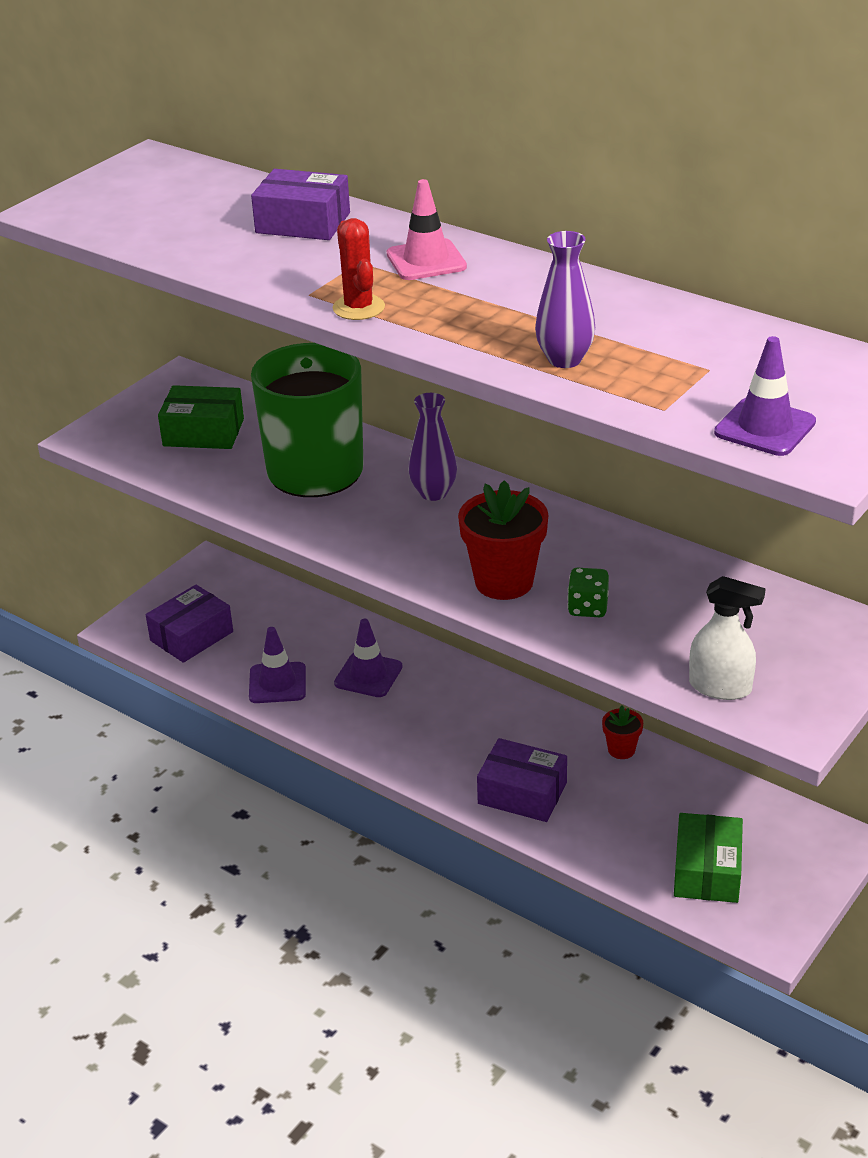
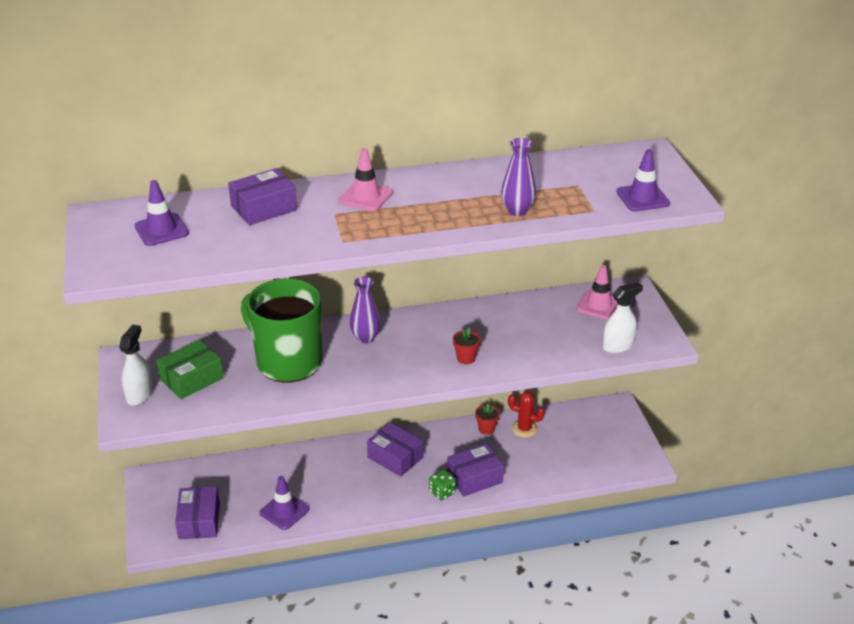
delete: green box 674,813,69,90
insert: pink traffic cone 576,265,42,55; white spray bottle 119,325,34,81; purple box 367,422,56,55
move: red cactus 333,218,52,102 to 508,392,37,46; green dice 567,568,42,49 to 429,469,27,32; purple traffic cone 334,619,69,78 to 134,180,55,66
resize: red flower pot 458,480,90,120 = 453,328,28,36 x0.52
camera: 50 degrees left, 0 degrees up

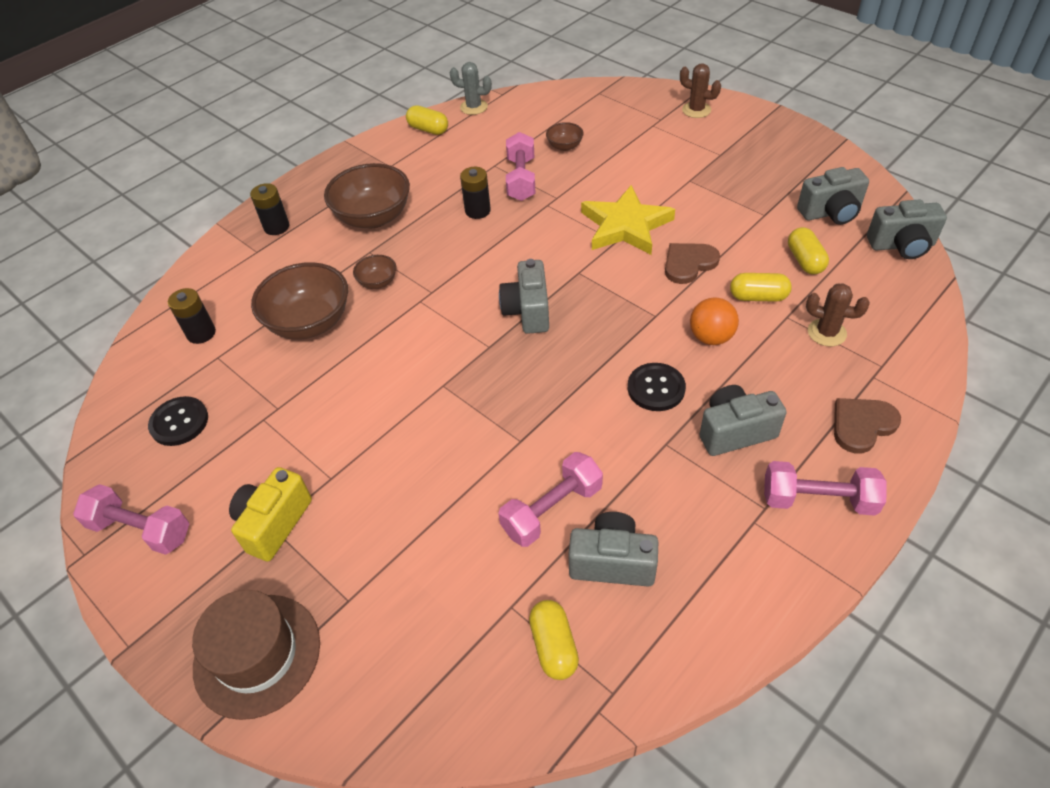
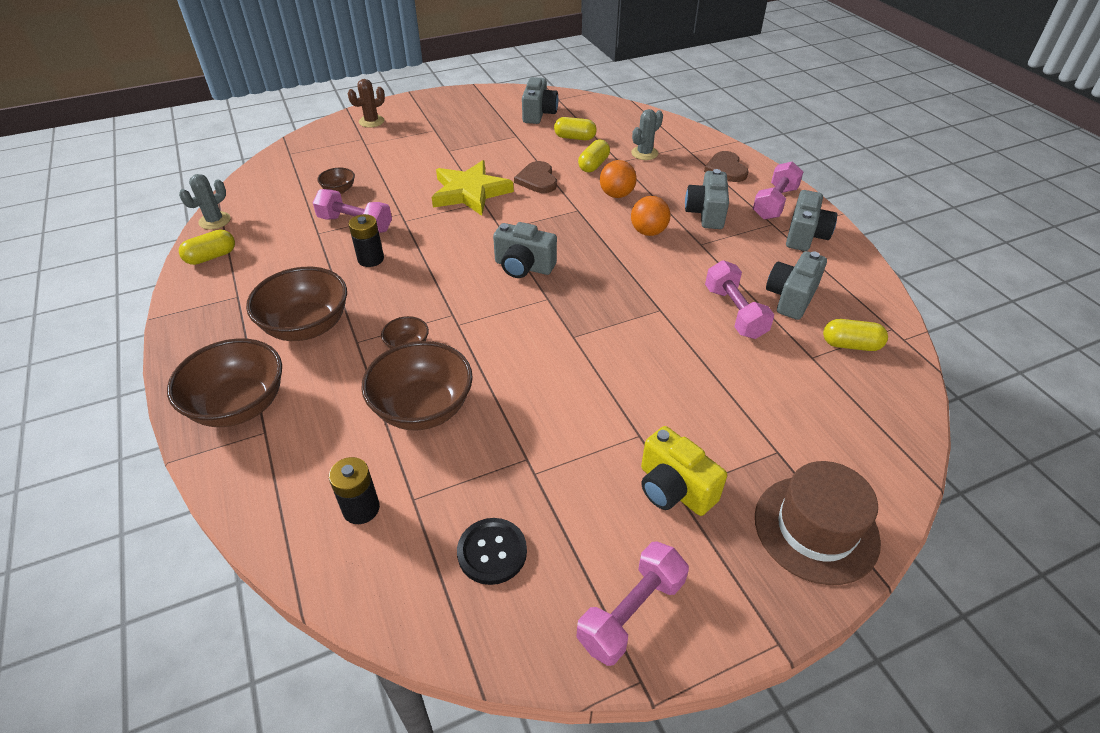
move: grey camera 867,200,80,59 to 786,190,51,61
replace: black battery 250,183,39,52 to brown bowl 167,339,115,88; black button 628,363,58,48 to orange ball 631,196,39,40
recolor: brown cactus 806,283,64,63 to grey cactus 631,109,32,51
camera: 70 degrees left, 5 degrees down

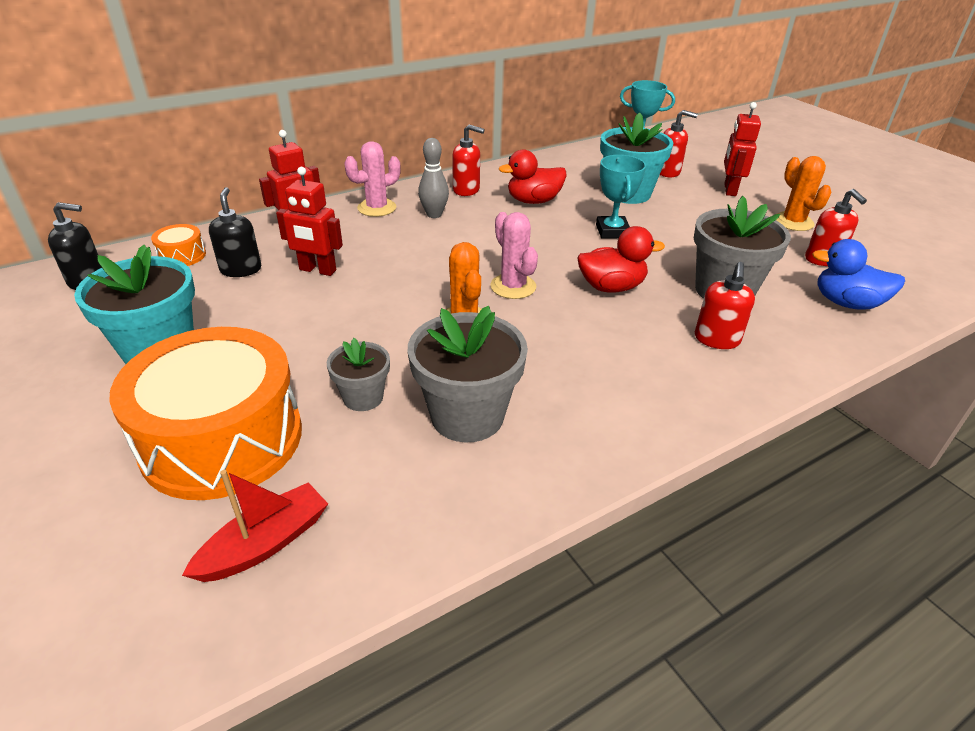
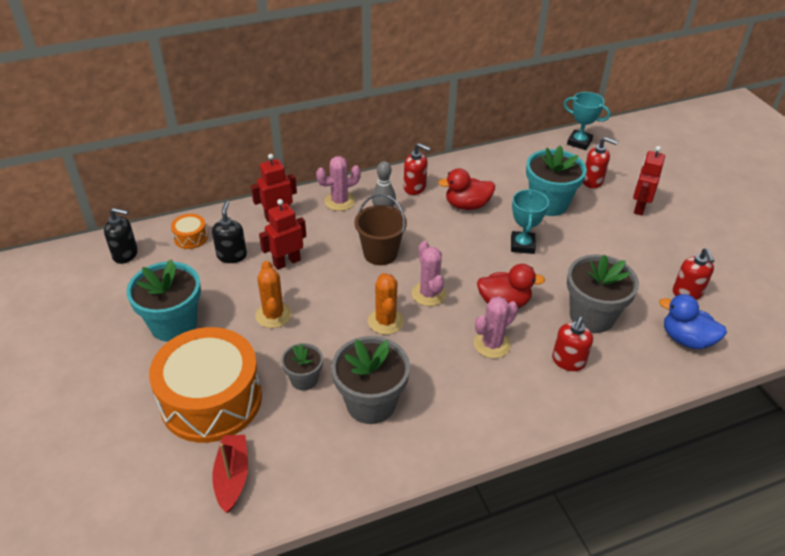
insert: brown bucket 354,194,53,71; pink cactus 474,296,44,62
move: orange cactus 776,156,55,75 to 255,261,37,67
rotate: red robot 276,167,67,109 = 259,199,47,71 120 degrees clockwise; red boat 182,470,146,112 = 212,435,36,78 60 degrees counterclockwise
camera: 10 degrees right, 5 degrees up

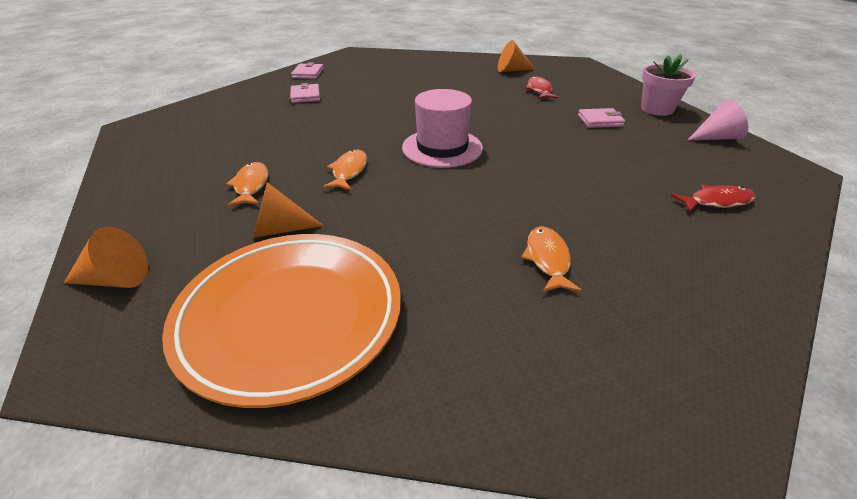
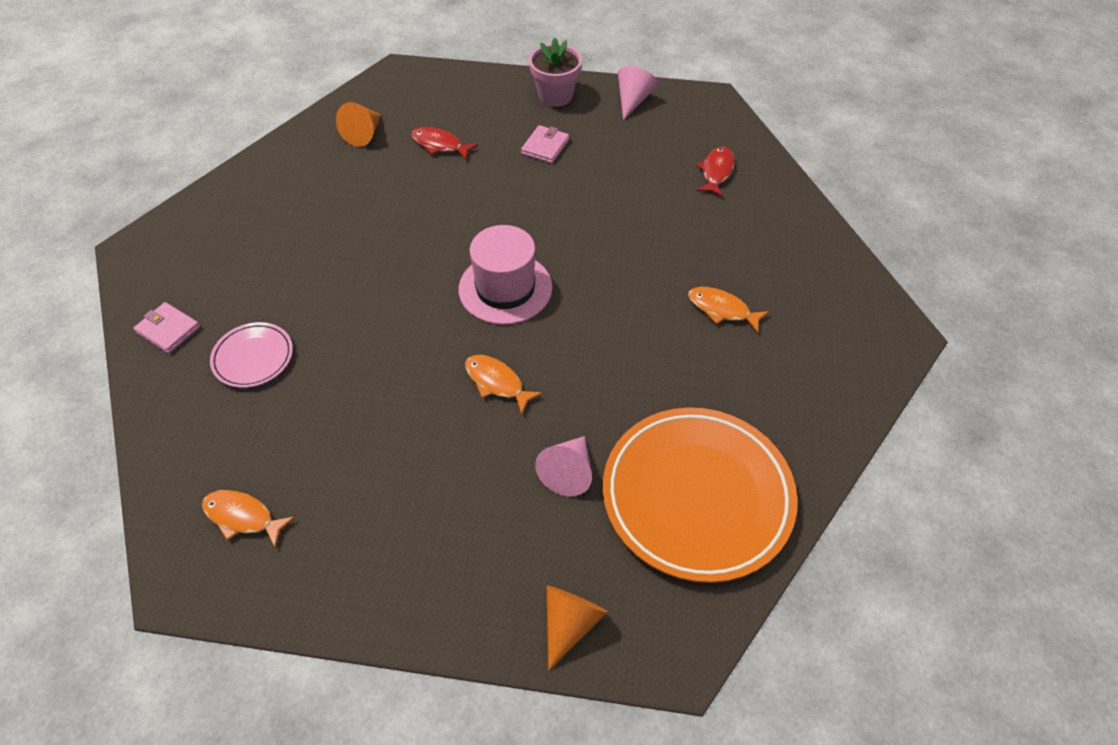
move: orange fish 226,162,42,45 to 202,490,94,58
replace: pink wallet 290,83,30,20 to pink plate 210,322,83,66
recolor: orange cone 253,182,71,56 to pink cone 535,436,57,60
camera: 60 degrees left, 15 degrees up

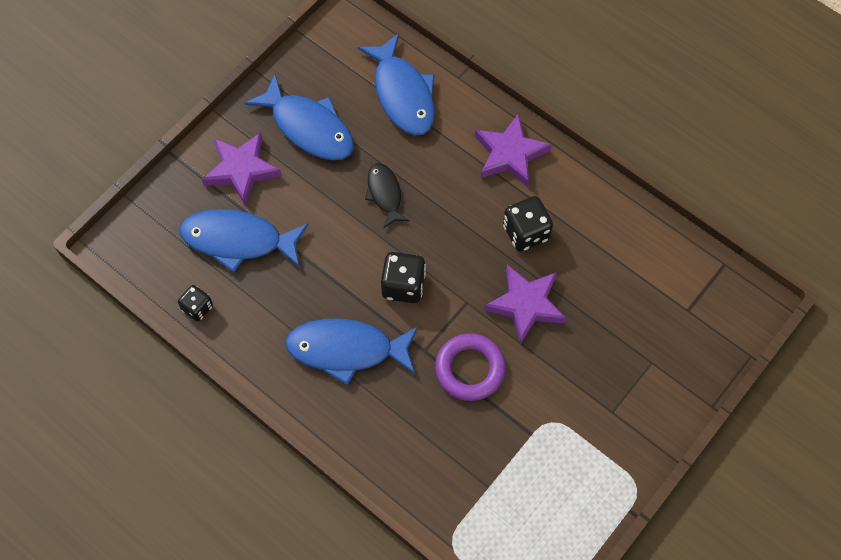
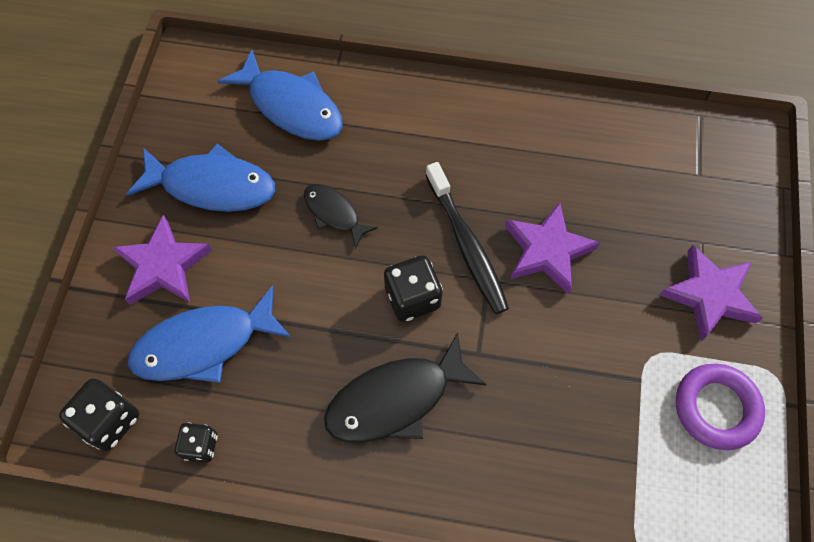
insert: black toothbrush 426,162,83,152
move: purple star 475,113,77,74 to 660,245,103,96; black dice 503,196,50,55 to 59,378,80,73; purple ring 435,333,71,68 to 676,364,89,86
recolor: blue fish 285,318,133,67 to black fish 324,333,163,110
camera: 30 degrees left, 0 degrees up

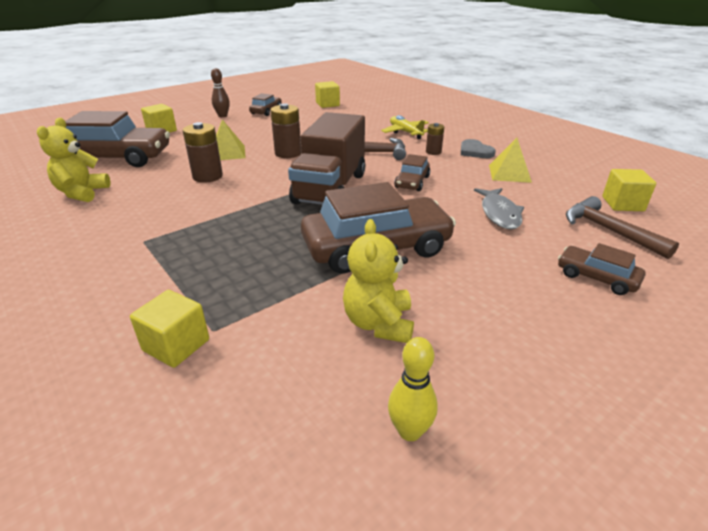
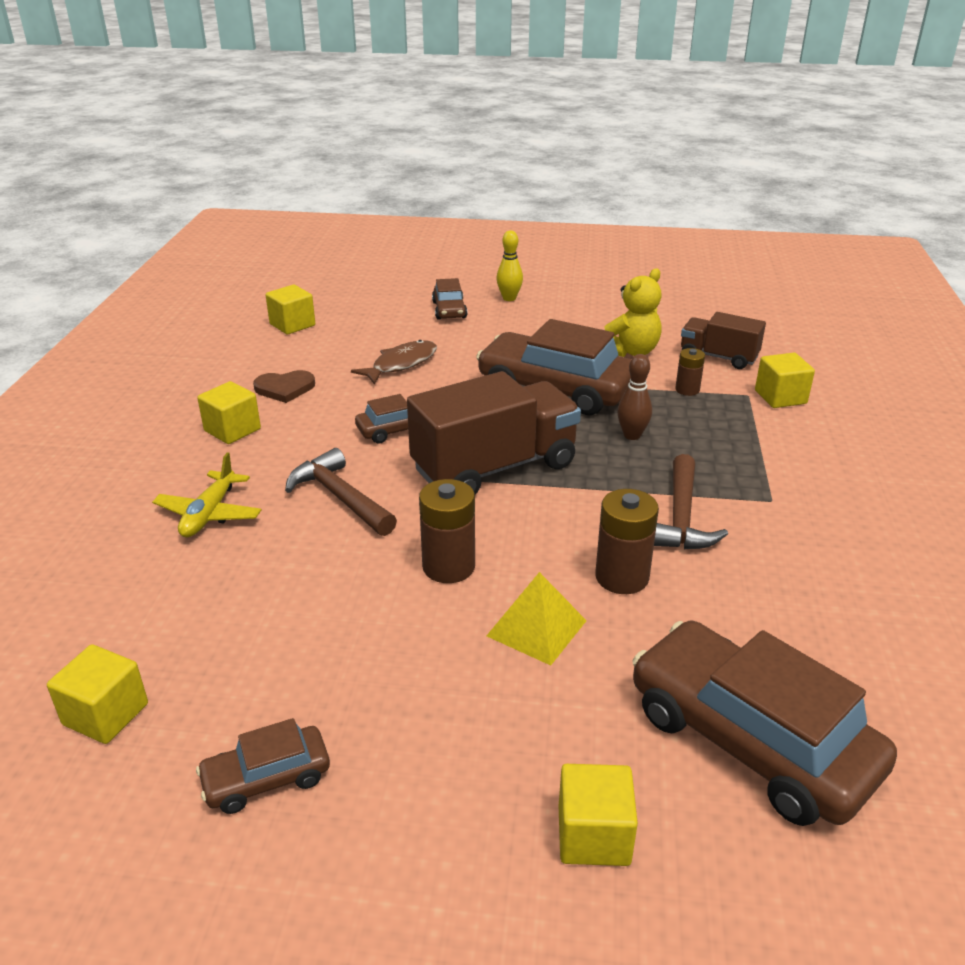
delete: yellow teddy bear 37,118,74,84
insert: brown truck 681,312,85,57
move: brown bowling pin 211,68,19,49 to 617,354,35,86; brown battery 426,123,18,32 to 675,348,30,48; brown hammer 566,196,113,63 to 654,454,74,95; yellow bowling pin 388,337,50,104 to 496,230,27,71
replace: yellow pyramid 489,138,43,45 to brown heart 253,370,62,33; grey heart 461,139,35,19 to yellow cube 197,381,64,63
recolor: grey fish 474,188,50,42 to brown fish 351,340,86,45
camera: 135 degrees left, 0 degrees up

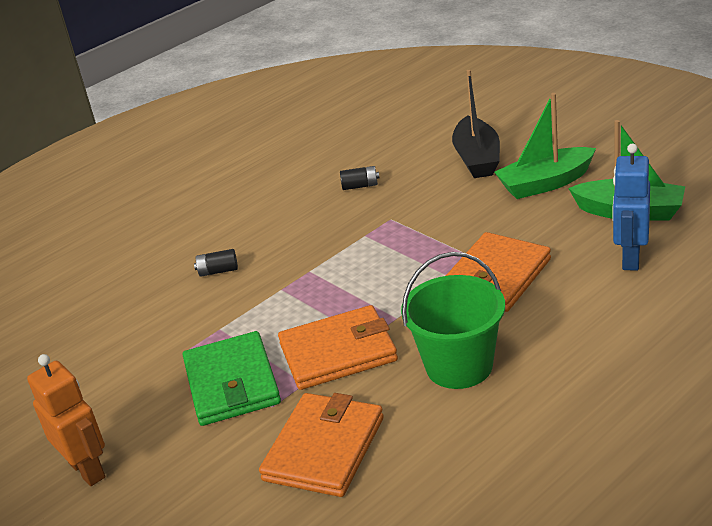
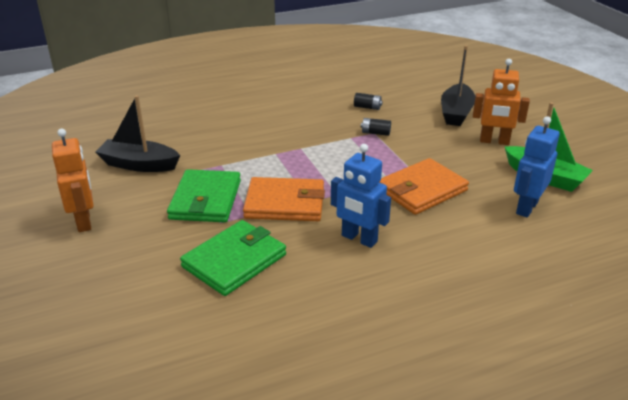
insert: black boat 95,95,85,77
move: black battery 194,249,44,28 to 361,118,30,18
replace: green boat 494,93,102,106 to orange robot 473,59,57,86; green bucket 401,252,104,137 to blue robot 331,144,60,104
recolor: orange wallet 259,393,125,104 to green wallet 180,220,106,76
camera: 15 degrees right, 0 degrees up

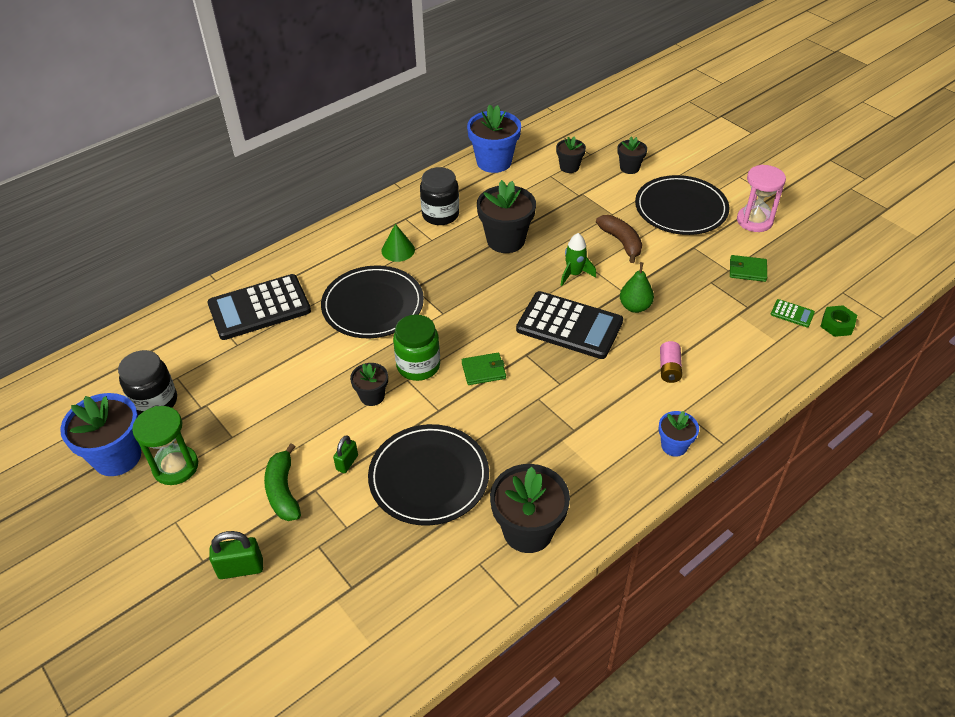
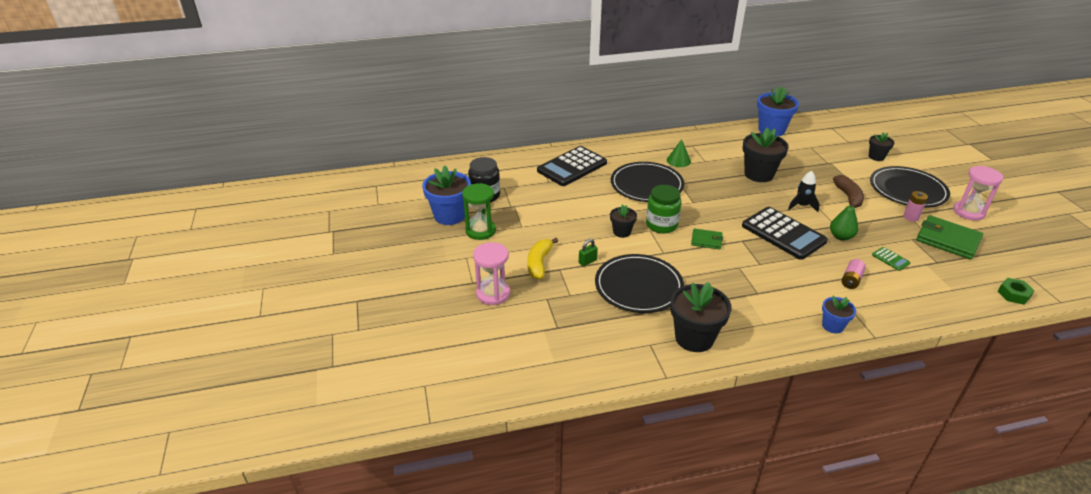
delete: black flower pot 556,136,30,37; black jar 420,167,39,58
insert: pink battery 903,191,25,31
move: green calculator 771,299,44,28 to 872,247,39,24
replace: green padlock 209,531,54,48 to pink hourglass 473,242,37,63
recolor: green rocket 560,233,36,53 to black rocket 788,171,32,41; green banana 264,443,37,78 to yellow banana 528,238,30,41
rotate: black calculator 207,274,104,66 = 537,146,70,40 45 degrees counterclockwise
resize: green wallet 730,255,37,27 = 916,215,67,45 x1.78
camera: 25 degrees right, 10 degrees down

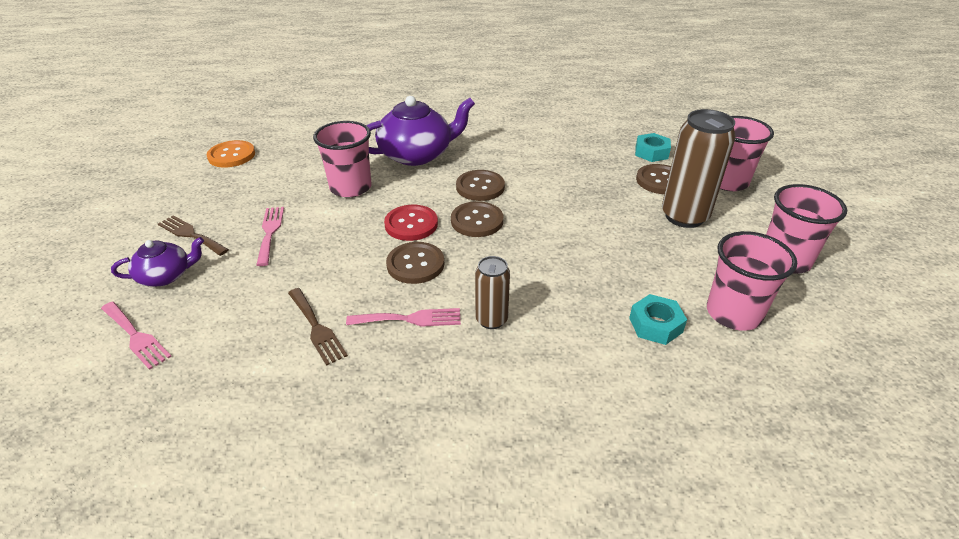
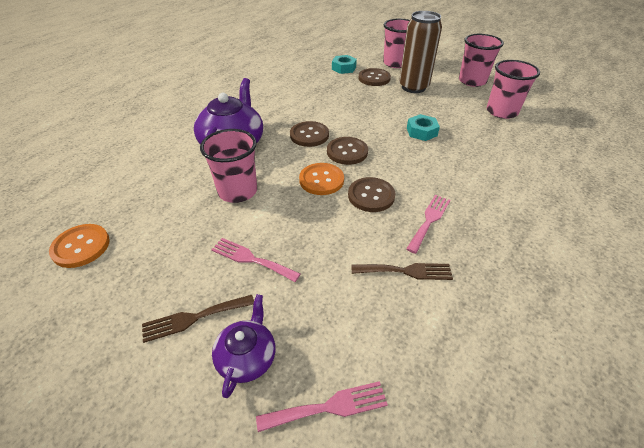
delete: brown can 475,256,35,73
move: turquoise nut 629,294,58,51 to 407,114,33,27
recolor: red button 384,205,54,36 to orange button 299,163,45,32
camera: 55 degrees left, 5 degrees up

